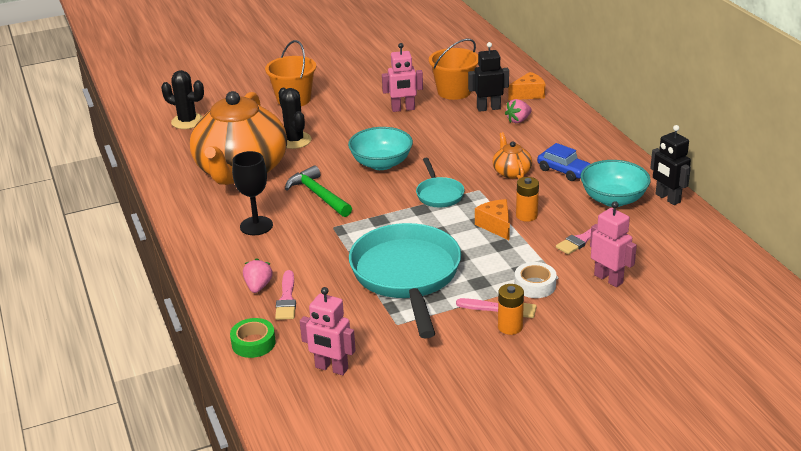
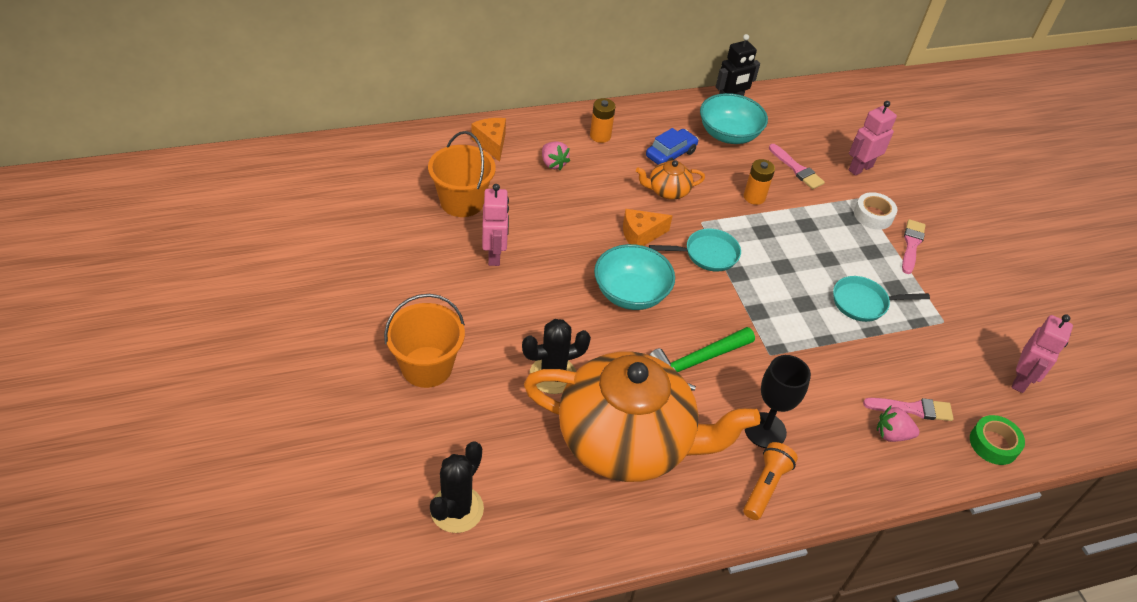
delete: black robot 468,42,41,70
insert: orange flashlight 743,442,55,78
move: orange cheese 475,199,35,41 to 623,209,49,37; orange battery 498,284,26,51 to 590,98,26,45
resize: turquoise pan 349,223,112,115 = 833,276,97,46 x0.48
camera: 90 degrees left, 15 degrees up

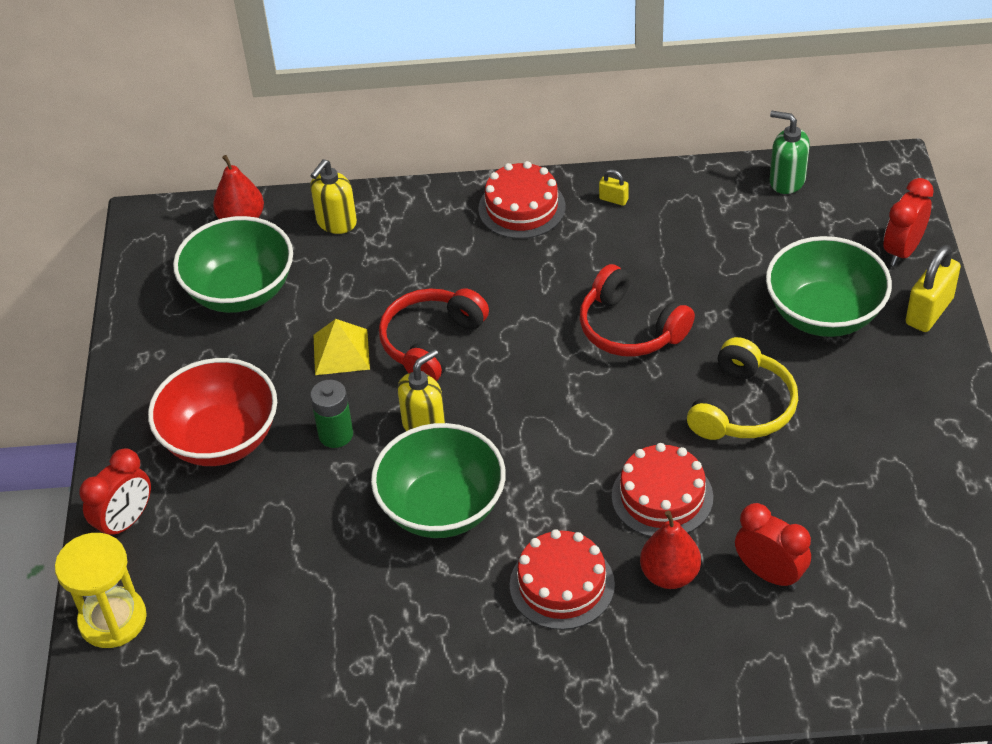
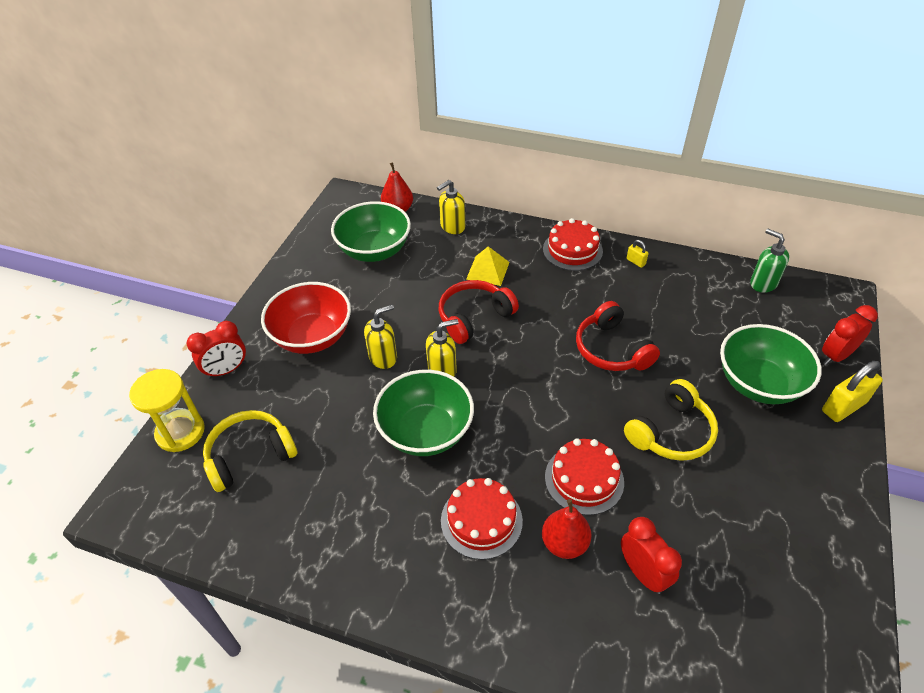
insert: yellow headphones 203,410,94,82
move: yellow pyramid 314,319,56,56 to 466,246,44,40
replace: green battery 310,380,43,68 to yellow soap dispenser 364,305,33,64
camera: 20 degrees right, 0 degrees up

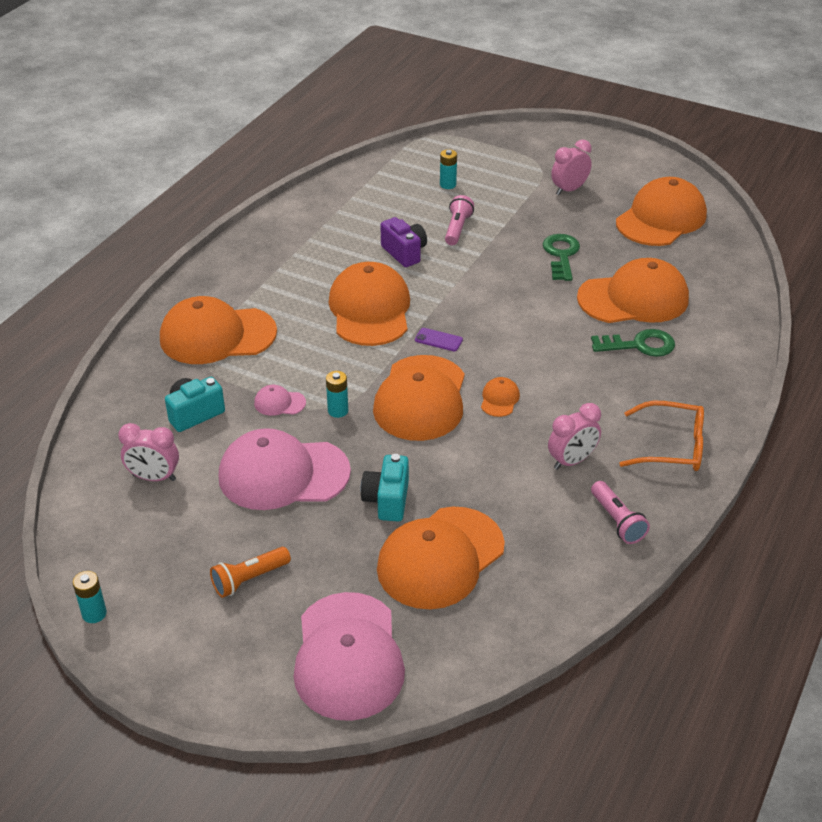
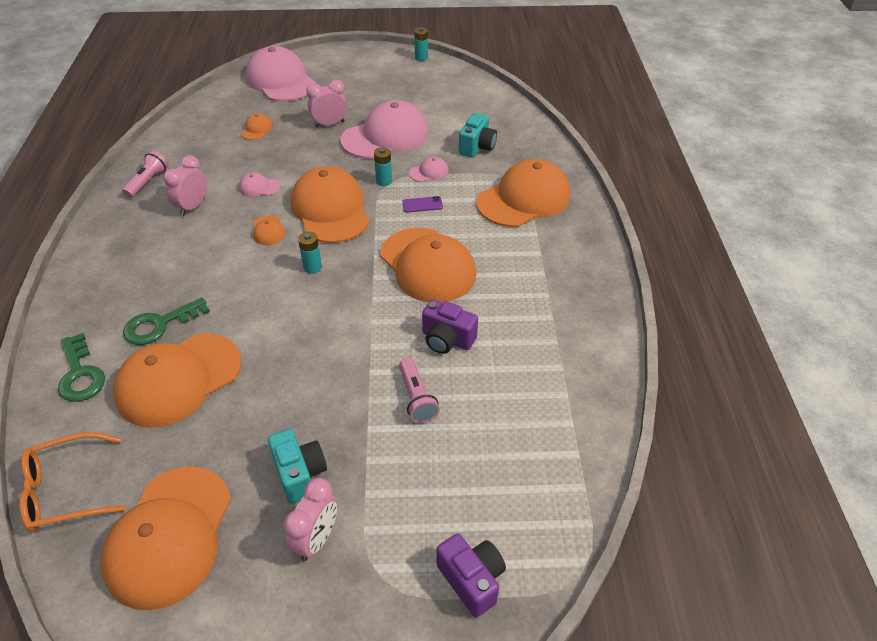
delete: orange flashlight 210,547,81,51
insert: pink cap 239,173,42,24; purple camera 437,533,69,85
move: turquoise battery 440,149,17,40 to 298,232,24,42; green key 543,234,37,47 to 58,333,47,69; purple phone 415,328,48,23 to 402,196,41,17; orange glasses 619,401,85,70 to 19,432,107,99; pink clock 118,423,61,58 to 306,80,41,47; turquoise camera 361,454,48,68 to 268,429,59,75
rotate: pink flashlight 591,481,59,63 = 122,150,47,48 75 degrees clockwise
resize: orange cap 377,507,128,102 = 241,113,32,27 x0.42
camera: 150 degrees right, 5 degrees up

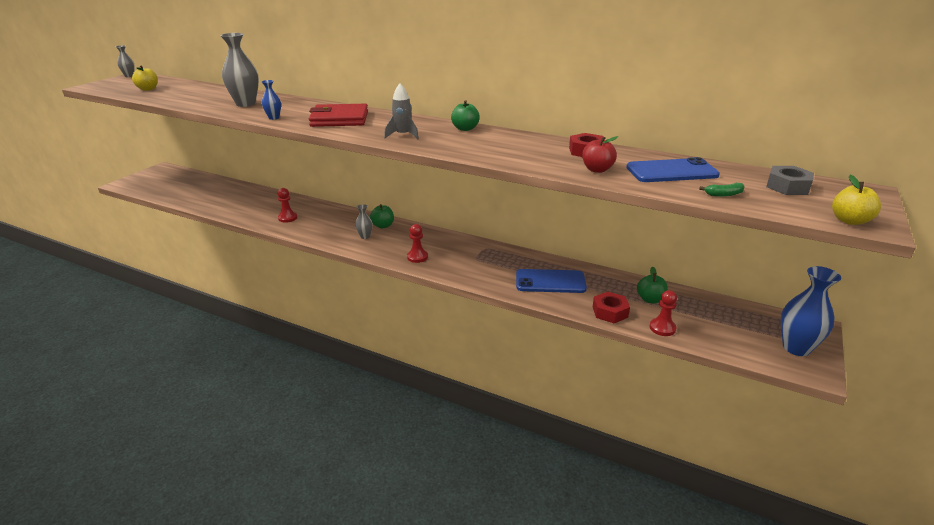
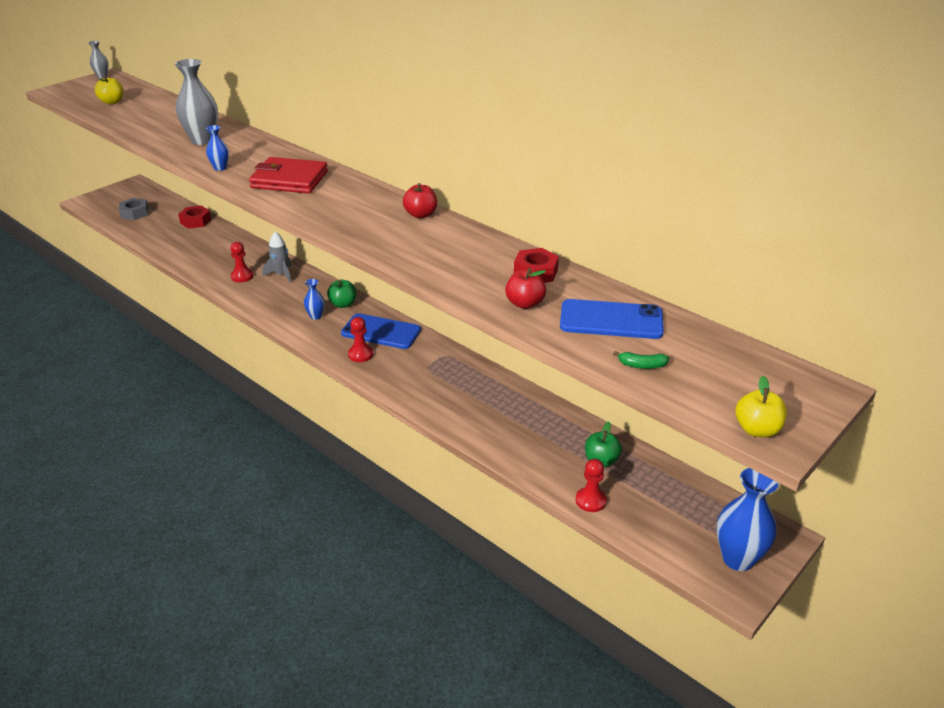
move: grey rocket 384,84,35,55 to 263,232,29,51; grey nut 766,166,48,29 to 119,198,30,22; blue phone 516,269,71,24 to 341,313,80,36; red nut 593,291,37,32 to 178,206,33,23
recolor: green apple 451,100,29,31 to red apple 403,183,34,35; grey vase 355,204,18,35 to blue vase 304,279,21,41
camera: 15 degrees right, 5 degrees up

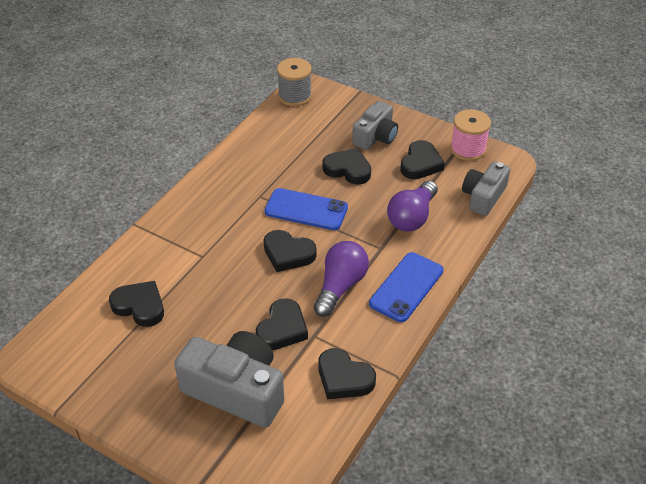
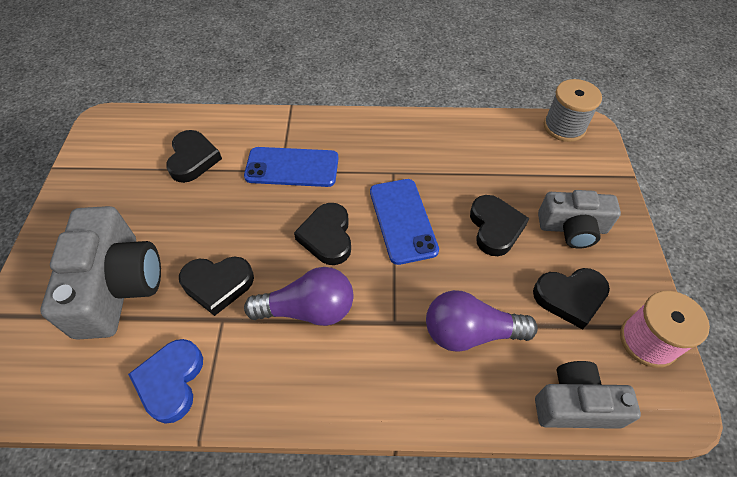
move: blue phone 369,252,75,70 to 244,147,95,40
recolor: black heart 318,348,58,51 to blue heart 128,339,75,85
camera: 60 degrees right, 10 degrees up

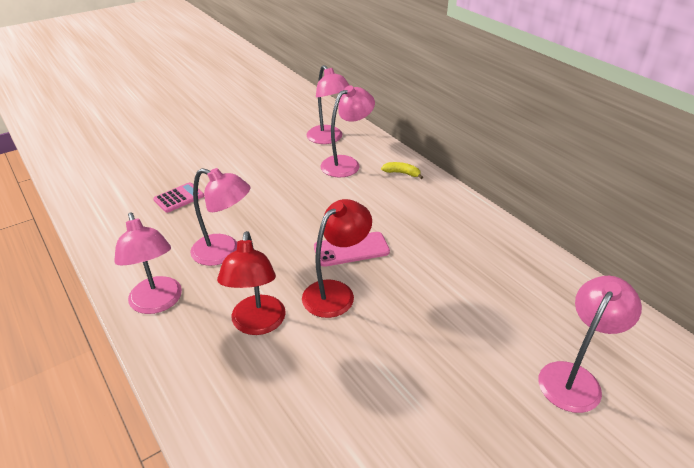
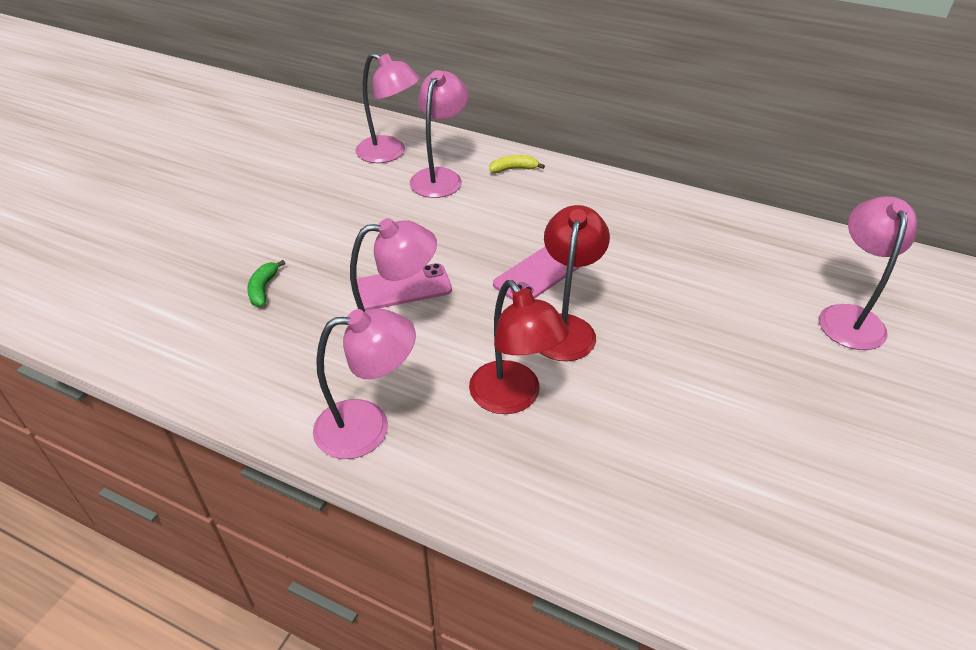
insert: pink phone 357,263,95,48
replace: pink calculator 153,182,51,31 to green banana 247,260,38,47
rotate: pink lamp 114,212,68,102 = 313,309,103,150 45 degrees counterclockwise
camera: 30 degrees left, 5 degrees up

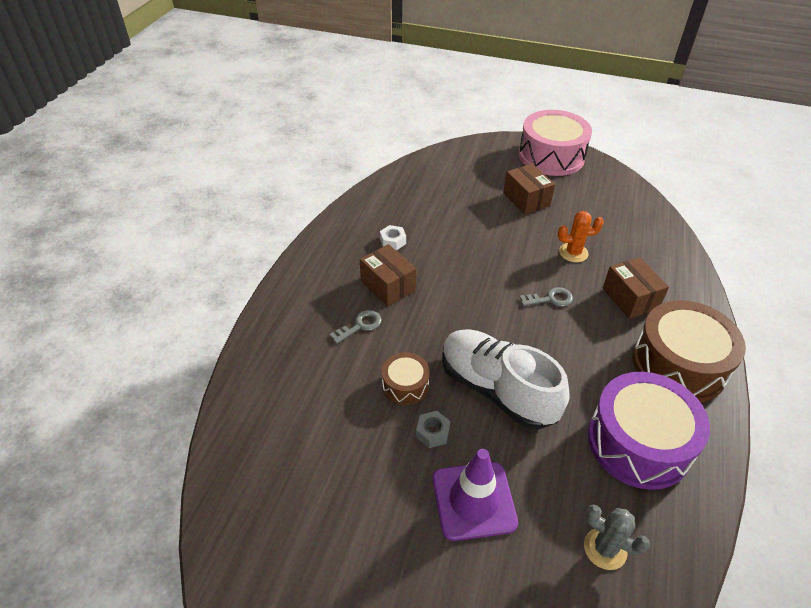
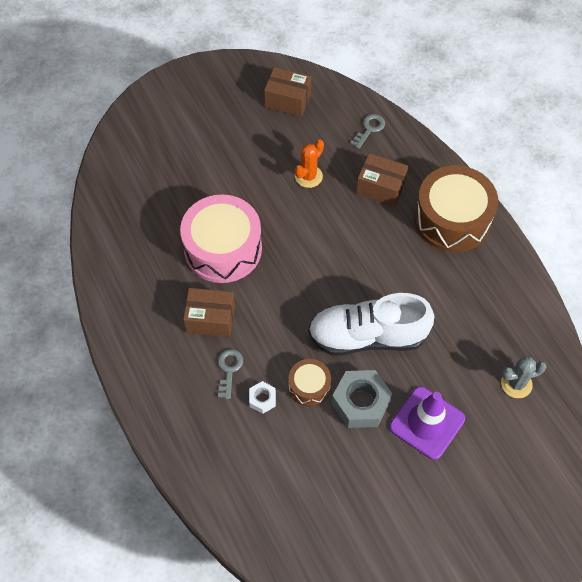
delete: purple drum 588,372,122,118
move: pink drum 519,110,73,66 to 180,195,82,88; brown box 503,164,52,51 to 264,67,47,50; white nut 380,225,26,25 to 249,381,27,33; grey key 520,287,53,20 to 350,114,35,35
resize: grey nut 416,411,34,37 = 332,370,60,58 x1.95
camera: 45 degrees left, 15 degrees up

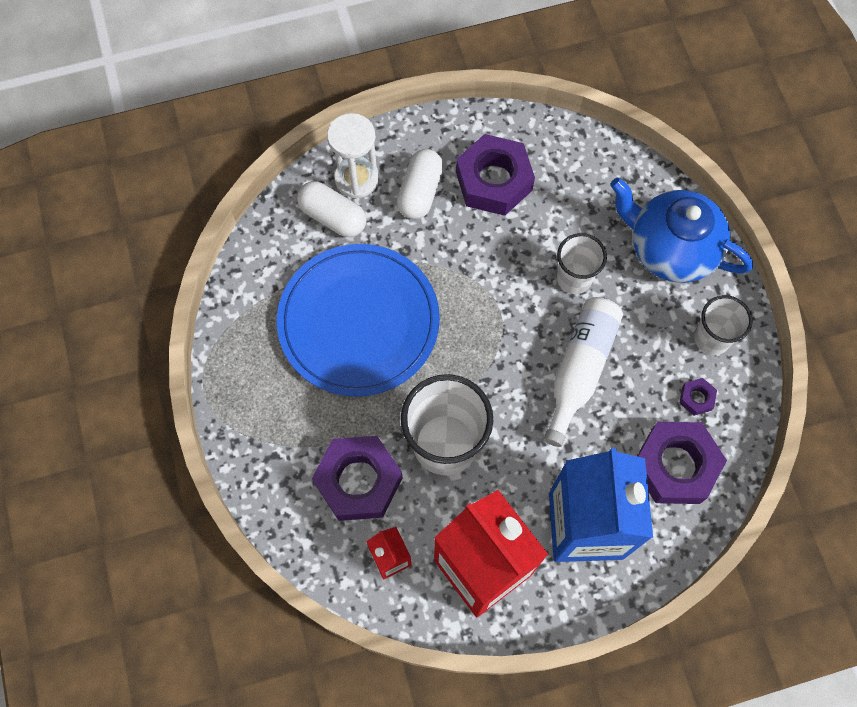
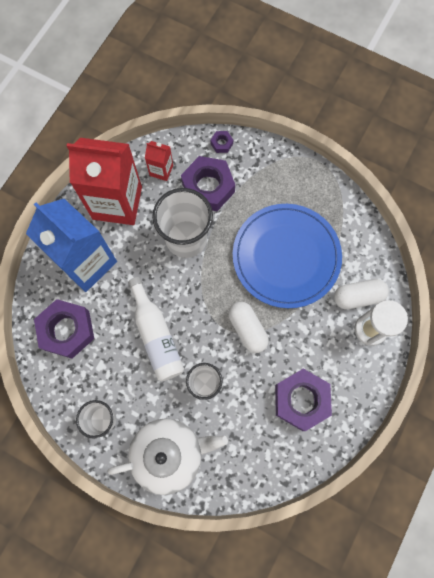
move: white capsule 397,149,46,70 to 228,302,41,51; purple nut 680,378,37,38 to 211,131,22,22
recolor: blue teapot 610,178,143,105 to white teapot 107,418,121,77
camera: 135 degrees right, 5 degrees up

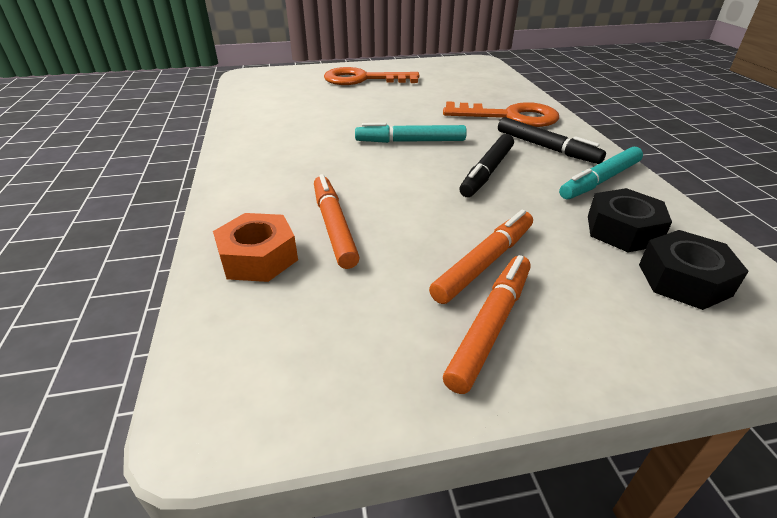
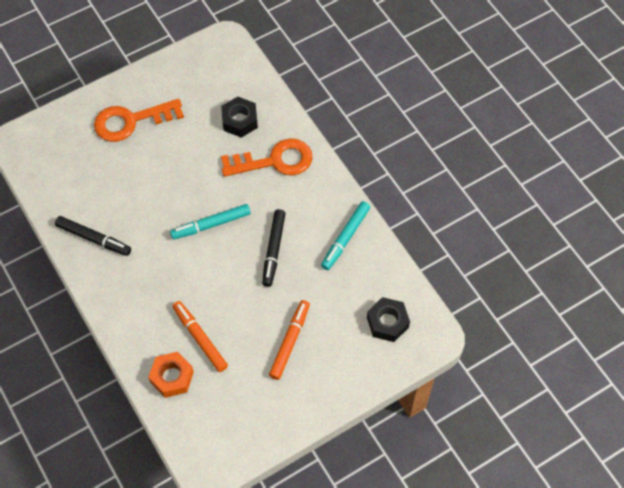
delete: orange marker 443,255,88,139
move: black marker 498,117,108,47 to 55,216,76,40; black nut 588,188,84,64 to 221,97,37,41
camera: 20 degrees left, 25 degrees up

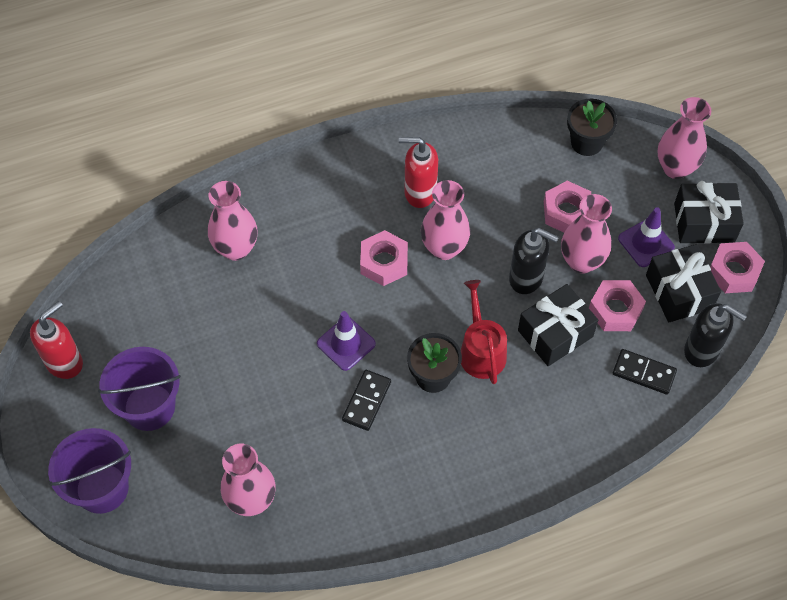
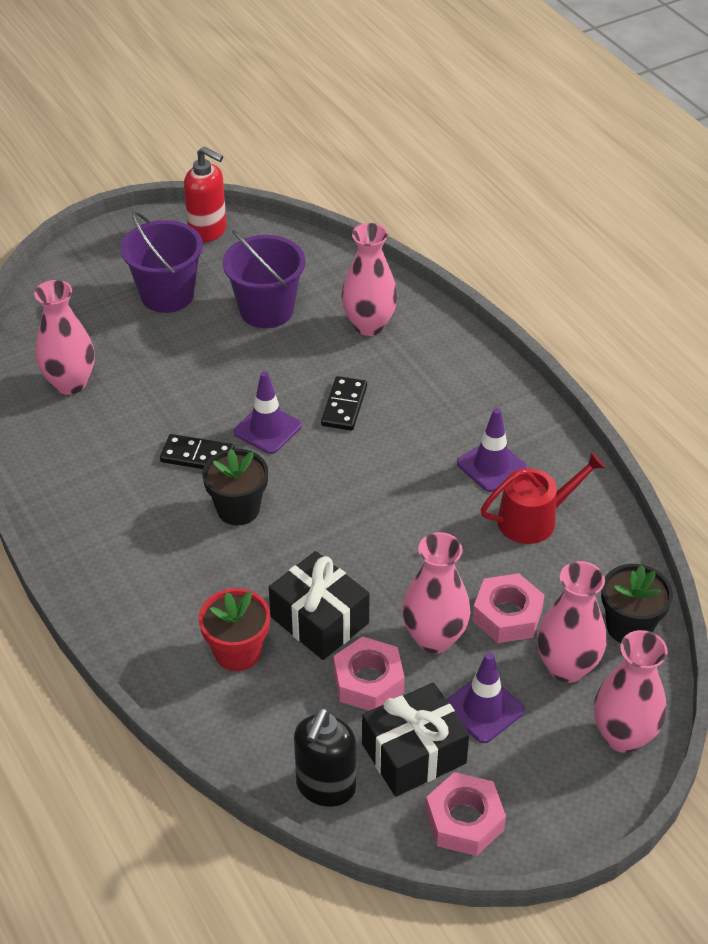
delete: black gift 674,181,70,63; black soap dispenser 509,228,50,66; pink nut 360,230,48,56
insert: red flower pot 199,588,71,83
move: pink vase 421,180,49,80 to 537,561,69,122; red watering can 461,280,46,104 to 481,452,125,92; black domino 613,349,64,46 to 321,376,46,55; purple bucket 48,428,83,86 to 223,230,83,98
replace: red soap dispenser 399,137,39,71 to purple traffic cone 457,408,70,84
camera: 80 degrees right, 15 degrees down

